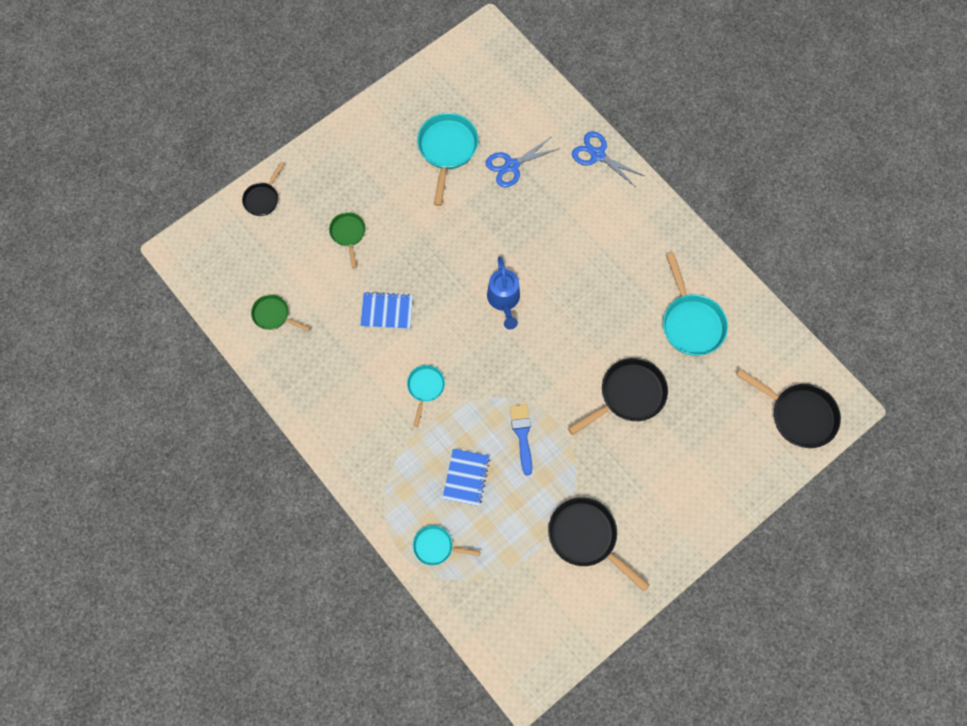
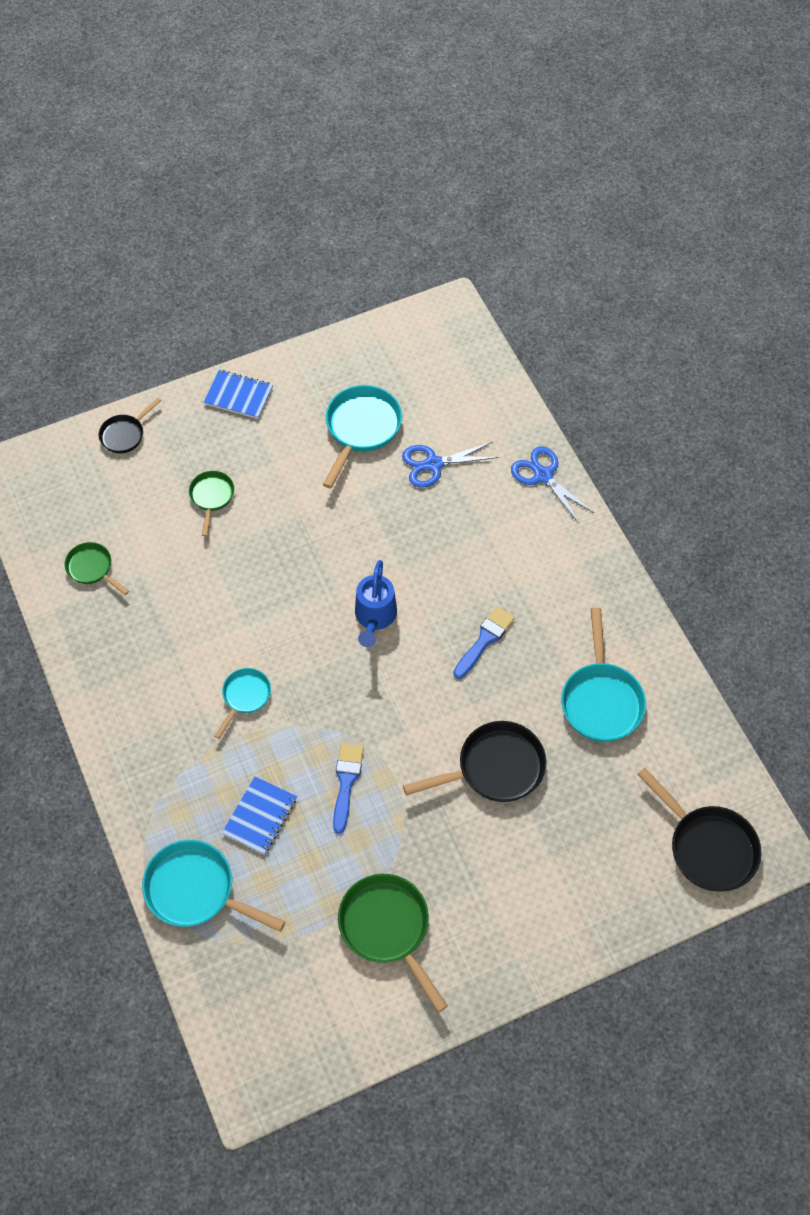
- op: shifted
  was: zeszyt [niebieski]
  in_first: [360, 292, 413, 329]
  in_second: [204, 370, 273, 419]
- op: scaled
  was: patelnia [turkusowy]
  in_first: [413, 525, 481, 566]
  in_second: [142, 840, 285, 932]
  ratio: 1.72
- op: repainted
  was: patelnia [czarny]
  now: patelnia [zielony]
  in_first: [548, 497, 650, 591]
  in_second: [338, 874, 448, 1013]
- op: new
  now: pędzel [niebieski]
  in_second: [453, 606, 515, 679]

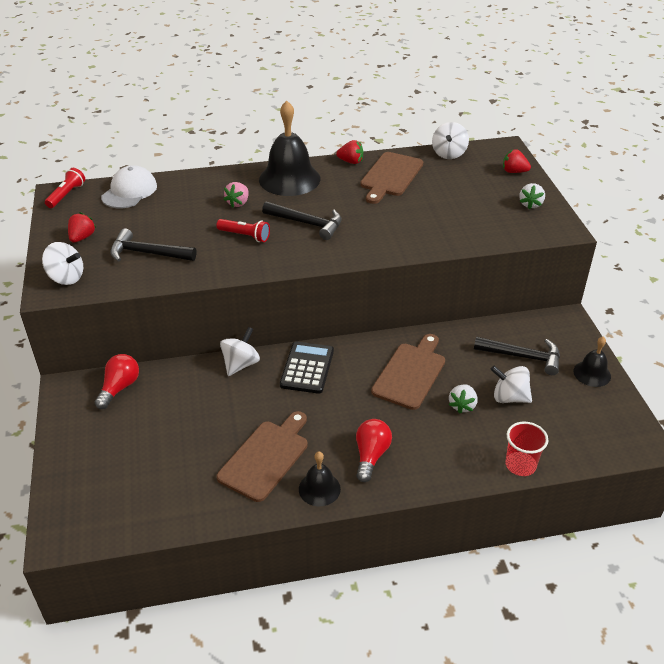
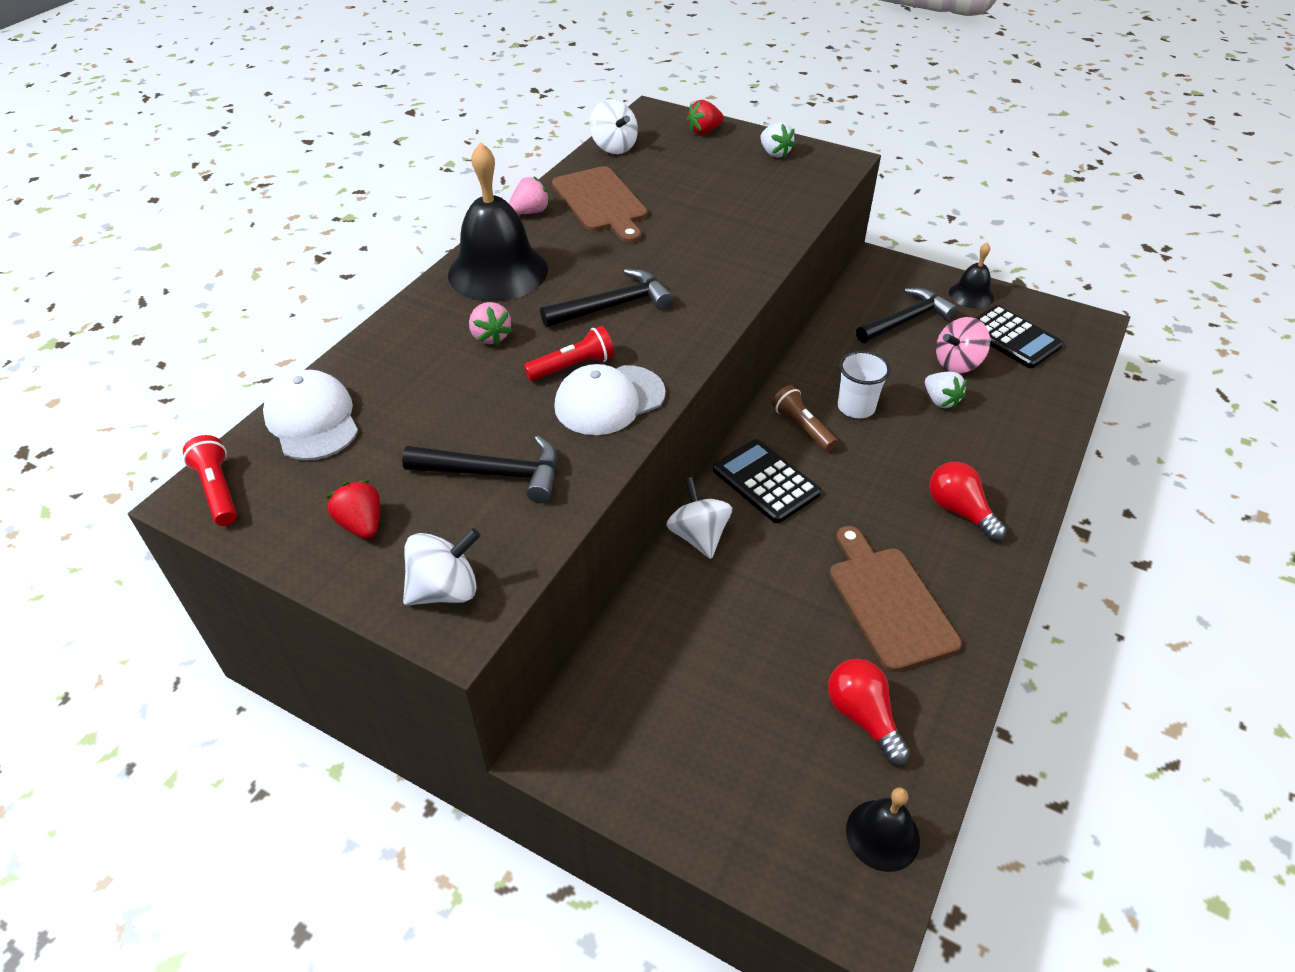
- op: shifted
  was: żarówka [czerwony]
  in_first: [94, 354, 139, 409]
  in_second: [828, 659, 910, 765]
- op: rotated
  was: młotek [czarny]
  in_first: [110, 228, 196, 262]
  in_second: [402, 436, 558, 503]
  clockwise: -135
- op: shifted
  was: dzwonek [czarny]
  in_first: [299, 451, 341, 506]
  in_second: [846, 787, 920, 872]
- op: repainted
  was: truskawka [czerwony]
  now: truskawka [różowy]
  in_first: [336, 140, 363, 164]
  in_second: [509, 177, 550, 214]
- op: swapped
  was: deska do krojenia [brązowy]
  now: szklanka [biały]
  in_first: [371, 334, 445, 410]
  in_second: [838, 351, 891, 419]
- op: repainted
  was: bączek [biały]
  now: bączek [różowy]
  in_first: [490, 366, 532, 403]
  in_second: [936, 317, 990, 373]
- op: gone
  was: szklanka [czerwony]
  in_first: [505, 421, 549, 476]
- op: new
  now: czapka [biały]
  in_second: [554, 364, 666, 435]
- op: new
  now: latarka [brązowy]
  in_second: [772, 385, 838, 451]
- op: new
  now: kalkulator [czarny]
  in_second: [976, 305, 1063, 368]

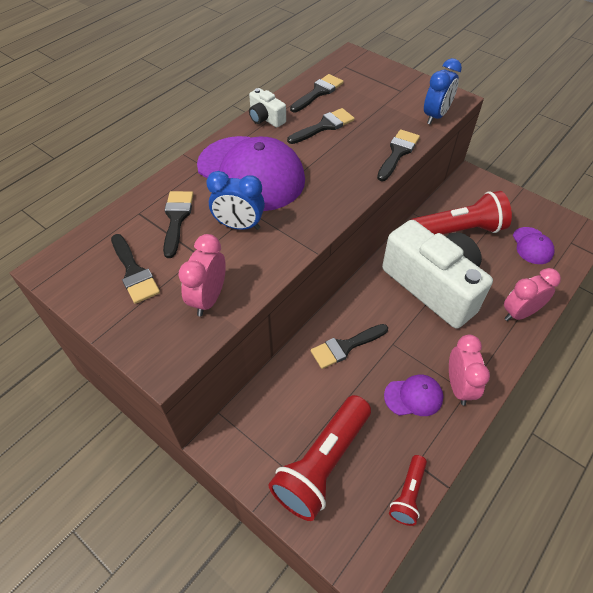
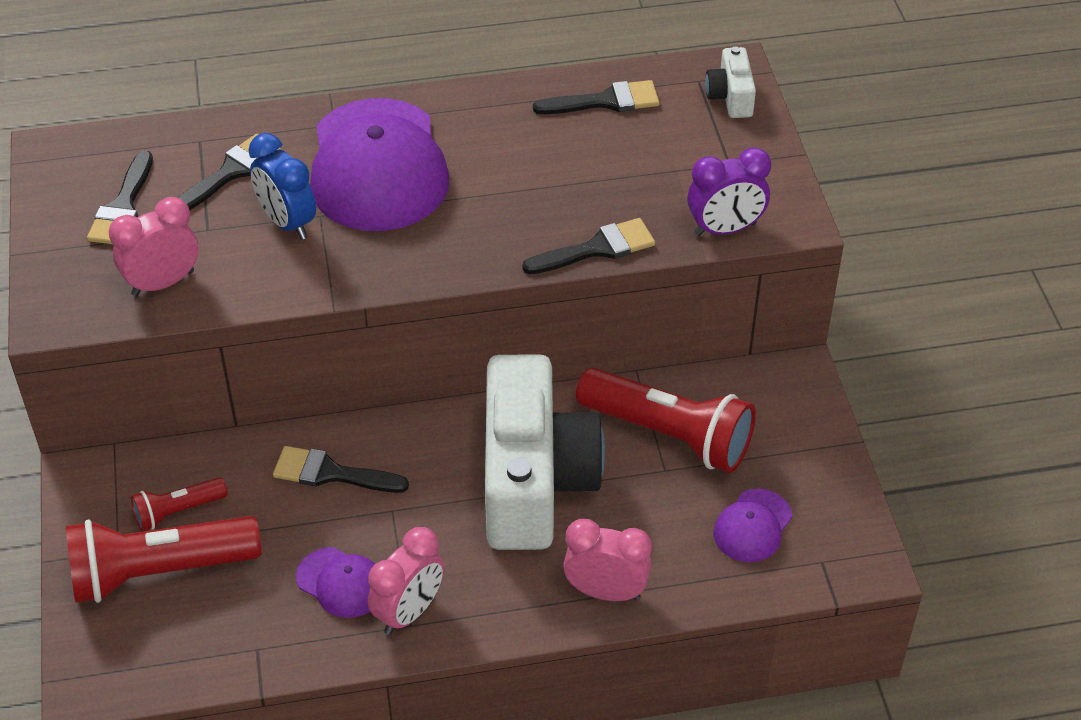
- op: shifted
  was: aparat fotograficzny [biały]
  in_first: [249, 88, 286, 128]
  in_second: [705, 47, 756, 118]
- op: gone
  was: pędzel [czarny]
  in_first: [287, 108, 355, 144]
- op: shifted
  was: latarka [czerwony]
  in_first: [389, 455, 427, 526]
  in_second: [131, 477, 227, 531]
- op: repainted
  was: budzik [niebieski]
  now: budzik [fioletowy]
  in_first: [424, 58, 462, 125]
  in_second: [687, 147, 771, 236]

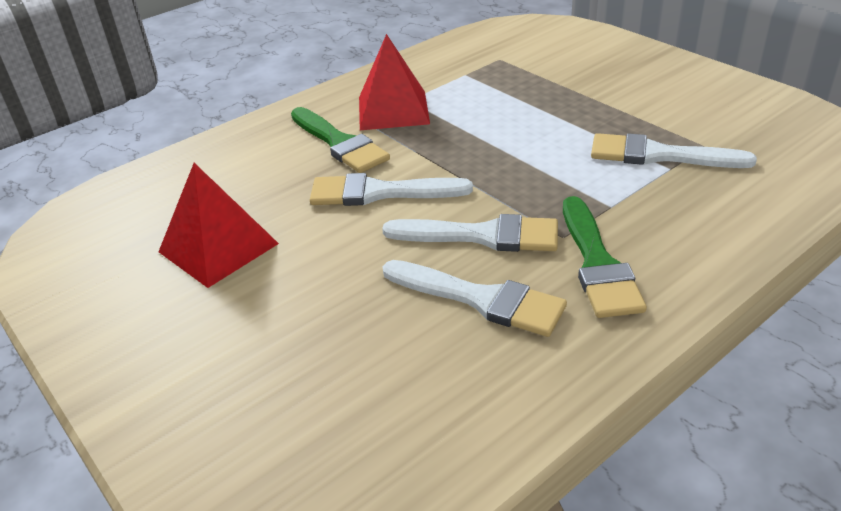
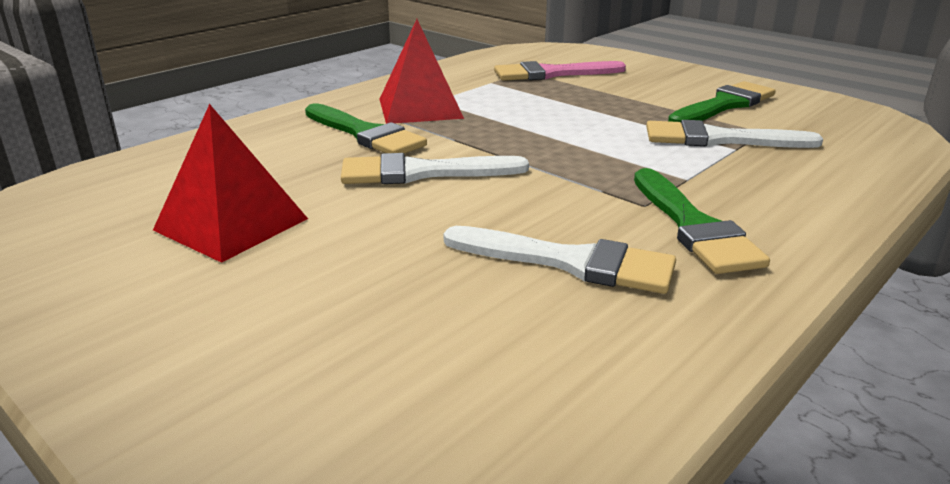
- op: gone
  was: pędzel [biały]
  in_first: [382, 214, 558, 252]
- op: new
  now: pędzel [różowy]
  in_second: [494, 61, 626, 81]
- op: new
  now: pędzel [zielony]
  in_second: [668, 81, 775, 122]

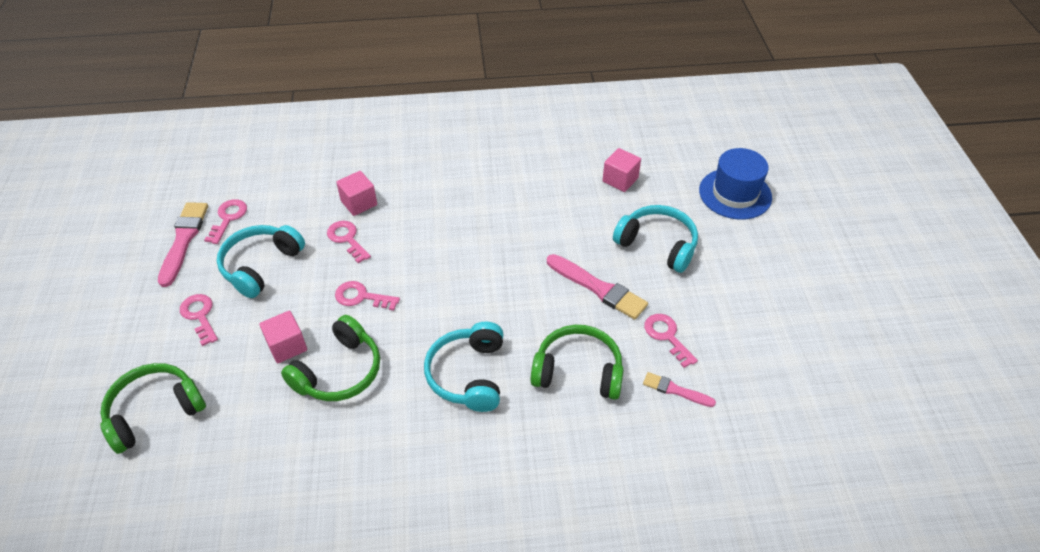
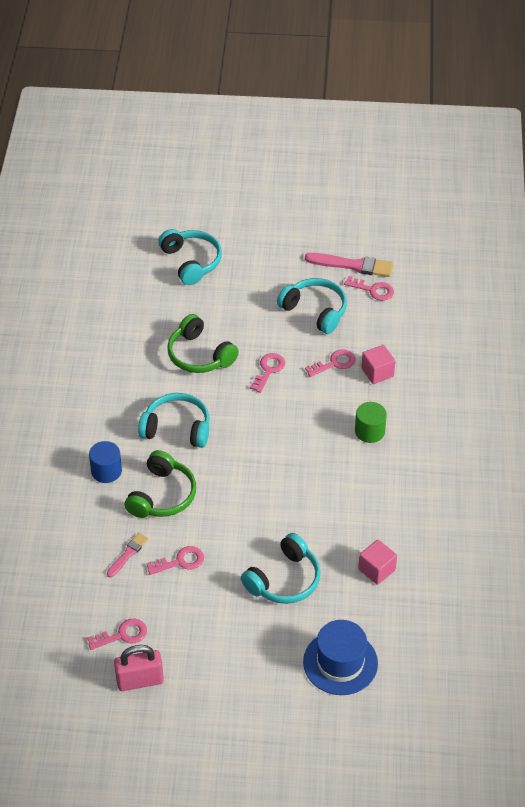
- op: repainted
  was: słuchawki [zielony]
  now: słuchawki [turkusowy]
  in_first: [100, 363, 206, 454]
  in_second: [158, 229, 222, 285]
- op: shifted
  was: klucz [różowy]
  in_first: [180, 294, 218, 346]
  in_second: [87, 618, 147, 650]
- op: gone
  was: sześcian [różowy]
  in_first: [259, 311, 307, 363]
- op: gone
  was: pędzel [różowy]
  in_first: [547, 254, 648, 320]
- op: new
  now: walec [niebieski]
  in_second: [89, 441, 122, 483]
- op: new
  now: kłódka [różowy]
  in_second: [114, 645, 164, 691]
- op: new
  now: walec [zielony]
  in_second: [355, 402, 387, 443]

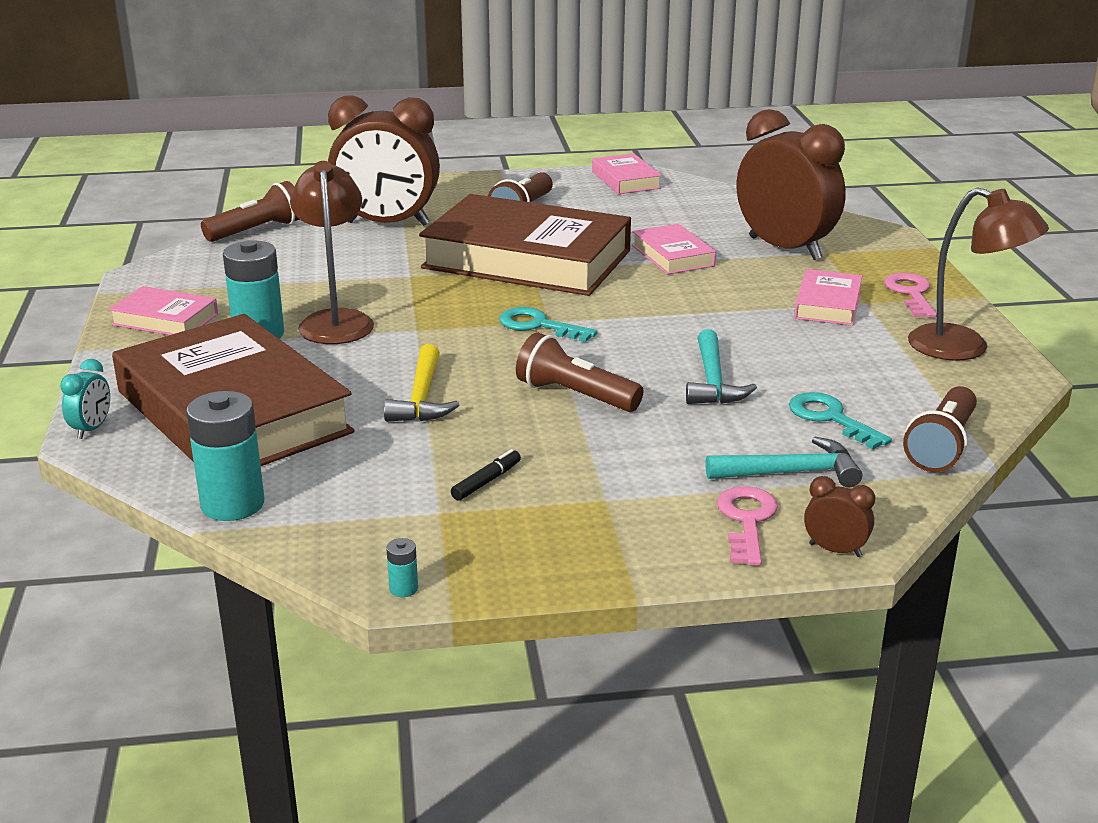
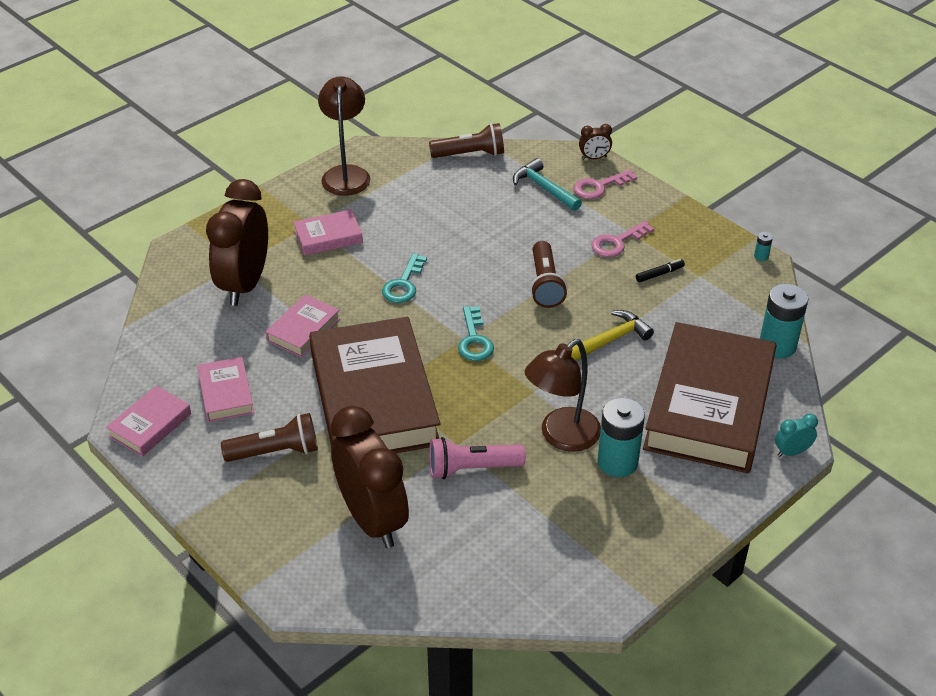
- op: shifted
  was: książka [różowy]
  in_first: [109, 286, 218, 335]
  in_second: [197, 357, 254, 422]
- op: gone
  was: latarka [brązowy]
  in_first: [201, 181, 300, 242]
- op: rotated
  was: flamaster [czarny]
  in_first: [451, 449, 521, 501]
  in_second: [636, 259, 685, 282]
  clockwise: 150
- op: gone
  was: młotek [turkusowy]
  in_first: [686, 329, 757, 404]
- op: shifted
  was: klucz [turkusowy]
  in_first: [789, 392, 892, 450]
  in_second: [382, 253, 427, 303]
- op: rotated
  was: budzik [brązowy]
  in_first: [804, 476, 875, 557]
  in_second: [579, 124, 612, 160]
  clockwise: -90
- op: shifted
  was: klucz [różowy]
  in_first: [884, 273, 937, 318]
  in_second: [591, 221, 654, 257]
- op: new
  now: latarka [różowy]
  in_second: [429, 437, 526, 479]

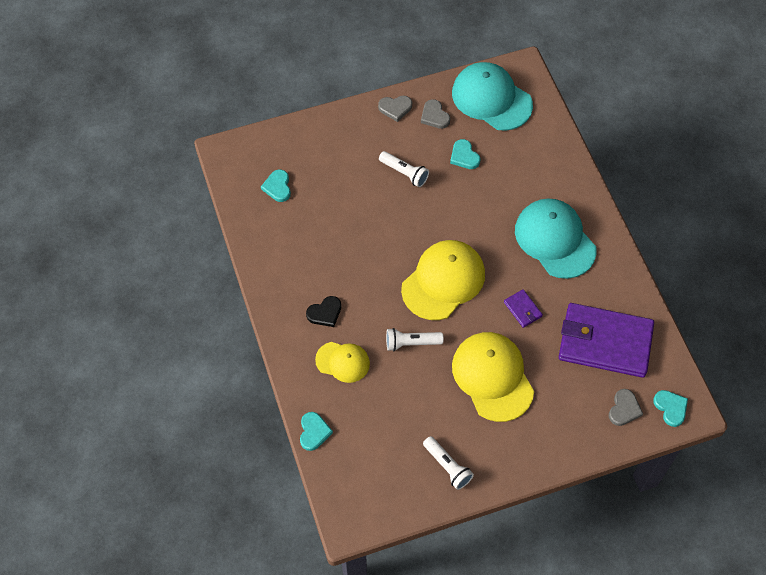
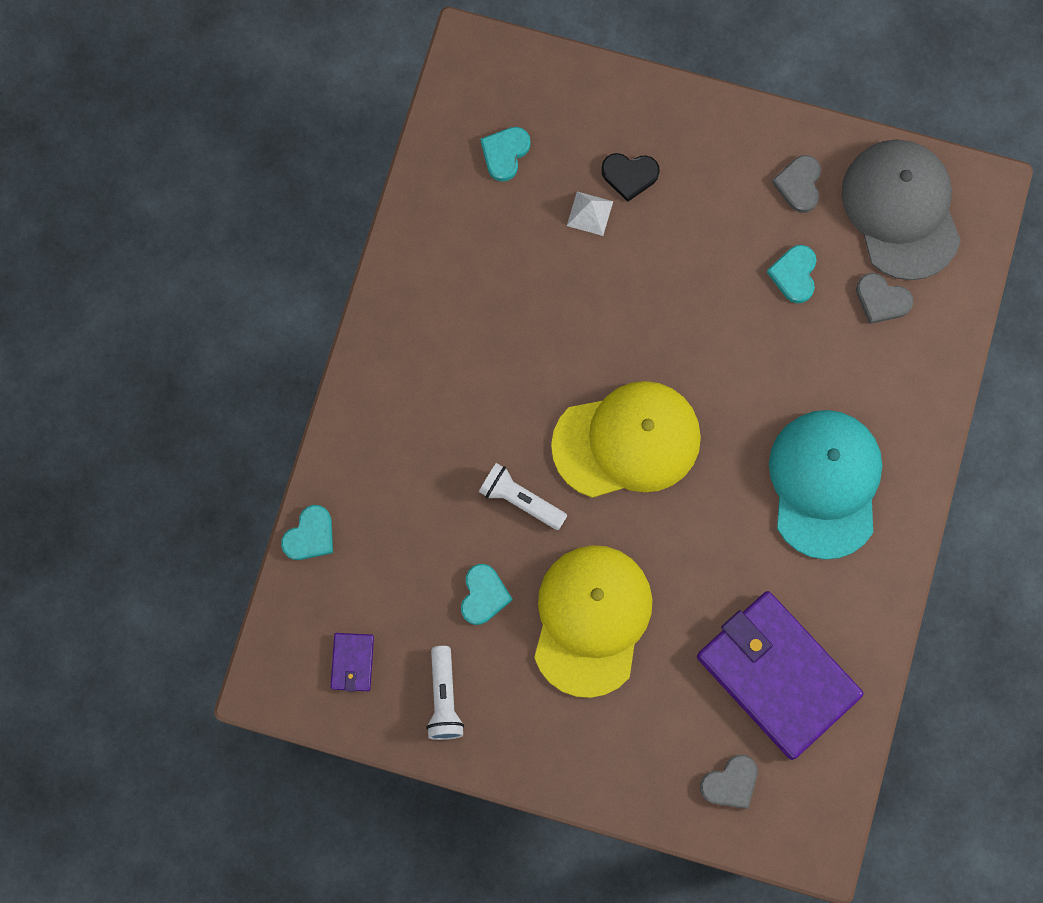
- op: shifted
  was: serce [czarny]
  in_first: [306, 296, 341, 327]
  in_second: [601, 153, 660, 202]
- op: gone
  was: czapka [żółty]
  in_first: [315, 342, 370, 383]
- op: shifted
  was: serce [szary]
  in_first: [378, 96, 412, 122]
  in_second: [856, 273, 914, 324]
- op: gone
  was: latarka [biały]
  in_first: [379, 151, 429, 187]
- op: repainted
  was: czapka [turkusowy]
  now: czapka [szary]
  in_first: [452, 62, 533, 131]
  in_second: [841, 139, 961, 280]
- op: shifted
  was: portfel [fioletowy]
  in_first: [504, 289, 543, 328]
  in_second: [330, 633, 374, 691]
- op: shifted
  was: serce [turkusowy]
  in_first: [653, 390, 688, 427]
  in_second: [461, 564, 513, 625]
- op: new
  now: piramida [biały]
  in_second: [567, 191, 613, 236]

